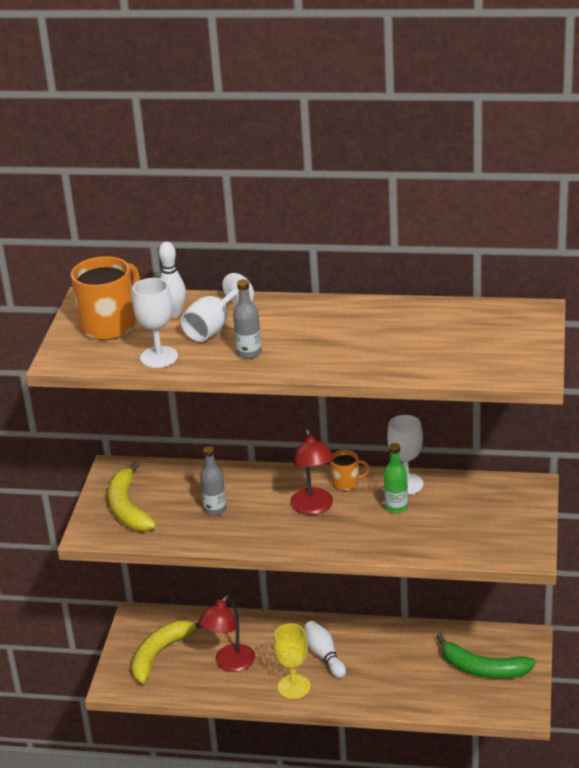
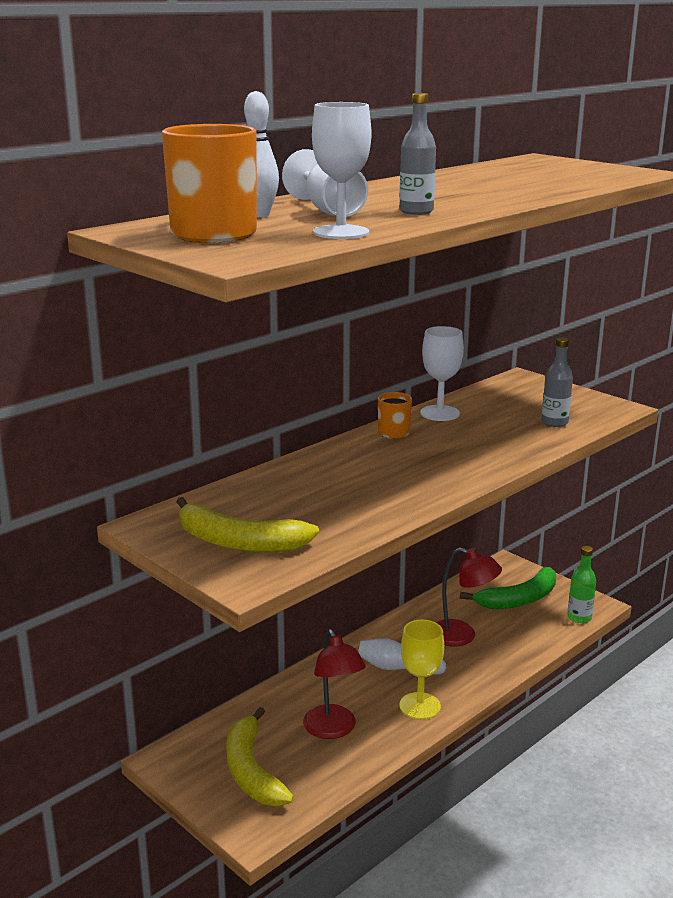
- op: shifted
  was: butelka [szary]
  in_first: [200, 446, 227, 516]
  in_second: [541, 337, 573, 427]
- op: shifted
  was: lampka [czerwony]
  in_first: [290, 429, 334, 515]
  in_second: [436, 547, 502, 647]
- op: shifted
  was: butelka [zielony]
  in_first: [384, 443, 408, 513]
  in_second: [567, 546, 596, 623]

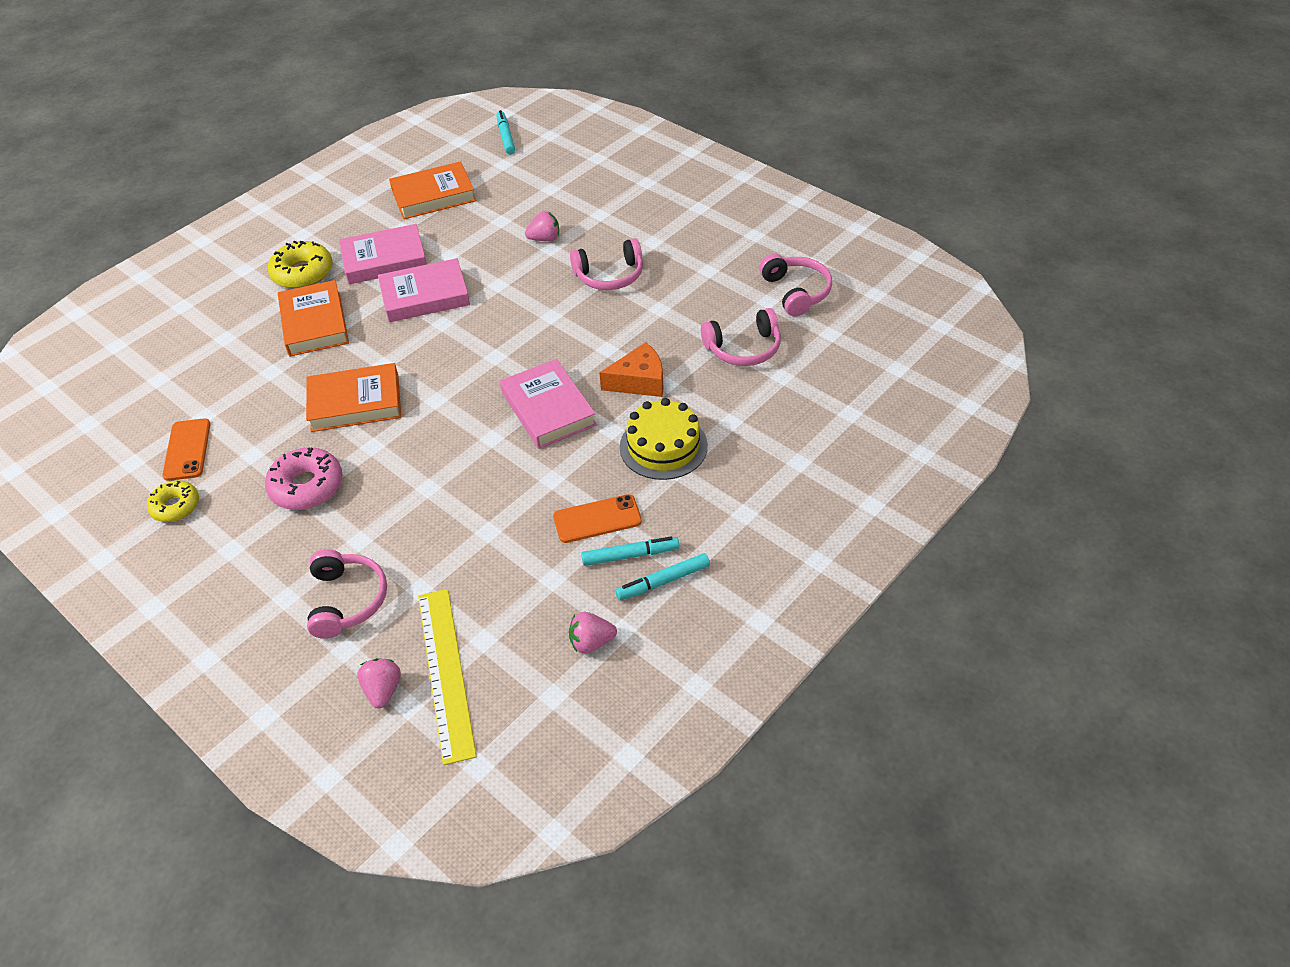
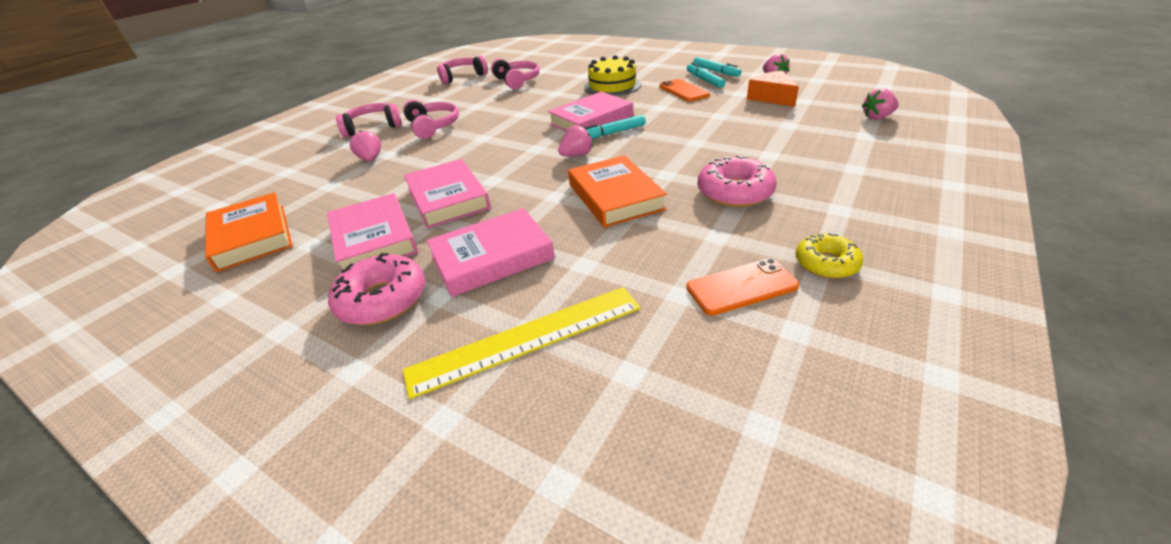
- op: repainted
  was: donut [żółty]
  now: donut [różowy]
  in_first: [268, 241, 333, 289]
  in_second: [328, 253, 426, 325]
- op: repainted
  was: książka [pomarańczowy]
  now: książka [różowy]
  in_first: [278, 280, 349, 357]
  in_second: [427, 208, 555, 297]
- op: shifted
  was: słuchawki [różowy]
  in_first: [307, 549, 387, 639]
  in_second: [336, 103, 402, 137]
- op: shifted
  was: linijka [żółty]
  in_first: [418, 589, 477, 765]
  in_second: [403, 287, 641, 399]
- op: shifted
  was: flamaster [turkusowy]
  in_first: [496, 110, 515, 154]
  in_second: [584, 115, 646, 139]
- op: shifted
  was: ser [pomarańczowy]
  in_first: [599, 342, 664, 397]
  in_second: [747, 71, 799, 107]
- op: new
  now: truskawka [różowy]
  in_second: [558, 125, 593, 156]

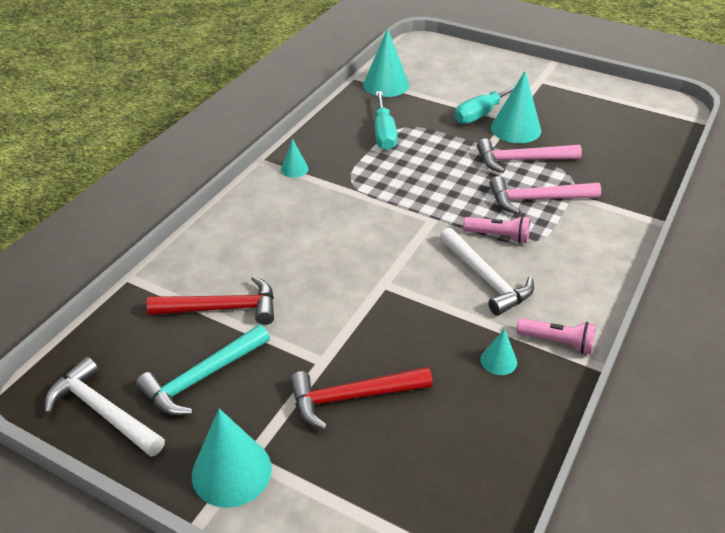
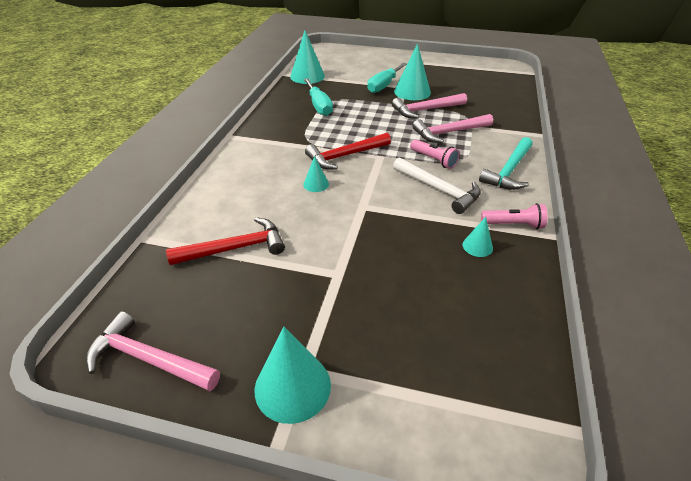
- op: repainted
  was: młotek [biały]
  now: młotek [różowy]
  in_first: [45, 357, 165, 457]
  in_second: [86, 311, 220, 391]
- op: shifted
  was: młotek [turkusowy]
  in_first: [136, 324, 270, 416]
  in_second: [479, 137, 533, 190]
- op: shifted
  was: stożek [turkusowy]
  in_first: [281, 139, 309, 178]
  in_second: [303, 156, 329, 192]
- op: shifted
  was: młotek [czerwony]
  in_first: [290, 367, 433, 430]
  in_second: [305, 133, 391, 169]
- op: rotated
  was: latarka [różowy]
  in_first: [463, 216, 530, 244]
  in_second: [410, 139, 460, 169]
  clockwise: 45

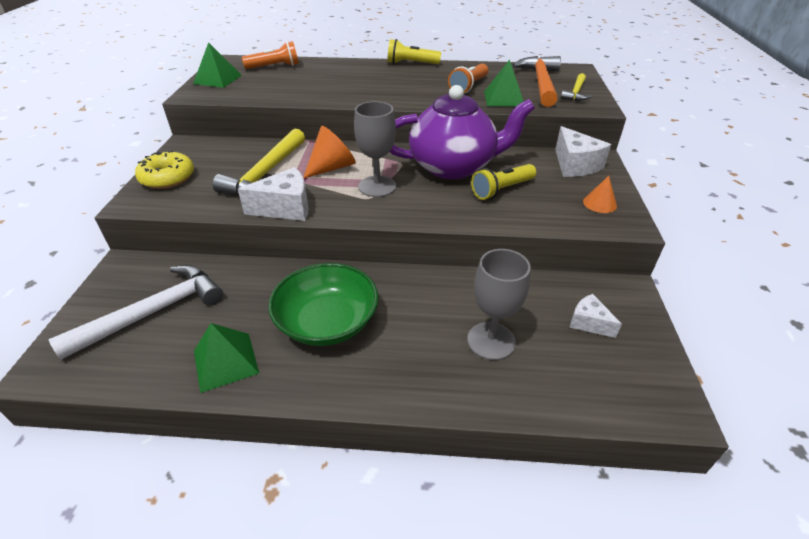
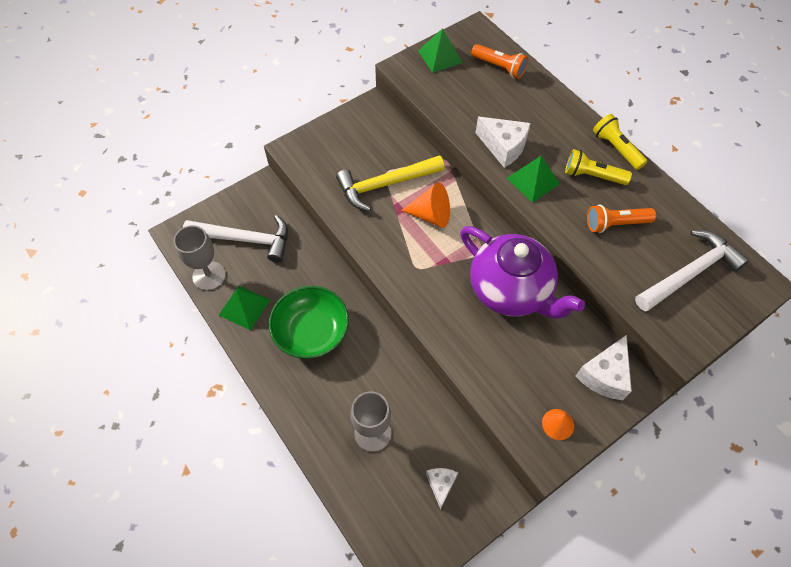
- op: gone
  was: donut [żółty]
  in_first: [135, 151, 194, 189]
- op: shifted
  was: ser [biały]
  in_first: [238, 167, 309, 221]
  in_second: [476, 117, 530, 168]
- op: shifted
  was: kielich [szary]
  in_first: [354, 101, 396, 197]
  in_second: [174, 225, 226, 291]
- op: shifted
  was: latarka [żółty]
  in_first: [471, 164, 536, 200]
  in_second: [565, 149, 632, 185]
- op: shifted
  was: piramida [zielony]
  in_first: [484, 59, 524, 107]
  in_second: [507, 156, 560, 203]
- op: repainted
  was: młotek [pomarańczowy]
  now: młotek [biały]
  in_first: [512, 56, 561, 107]
  in_second: [635, 230, 749, 312]
- op: gone
  was: młotek [żółty]
  in_first: [561, 73, 592, 101]

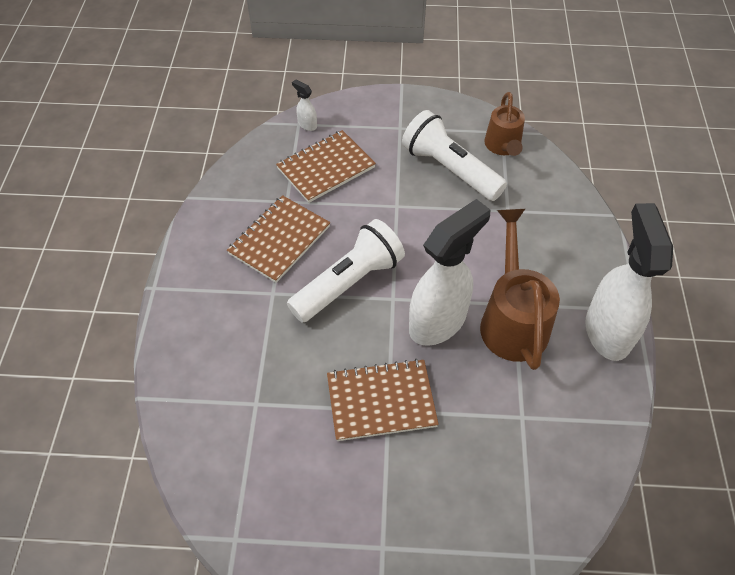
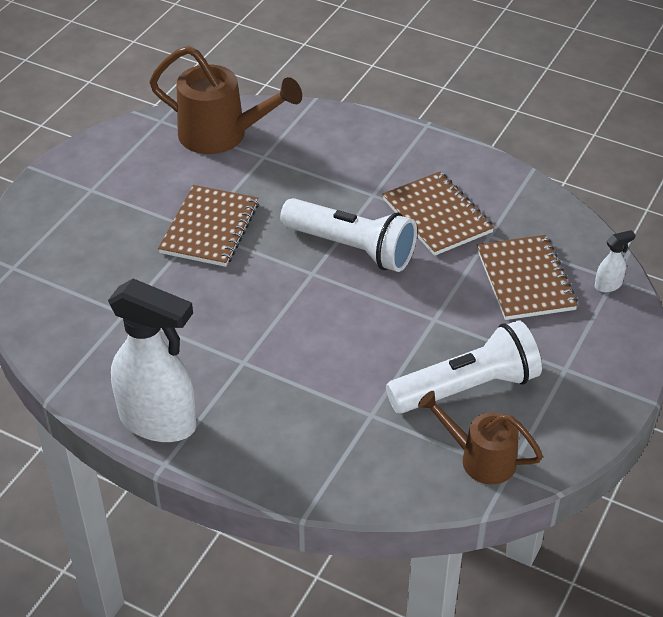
- op: rotated
  was: latarka [biały]
  in_first: [287, 219, 405, 323]
  in_second: [280, 198, 417, 272]
  clockwise: -45
- op: gone
  was: spryskiwacz [biały]
  in_first: [409, 199, 490, 346]
- op: shifted
  was: konewka [brązowy]
  in_first: [480, 209, 560, 370]
  in_second: [149, 46, 302, 154]

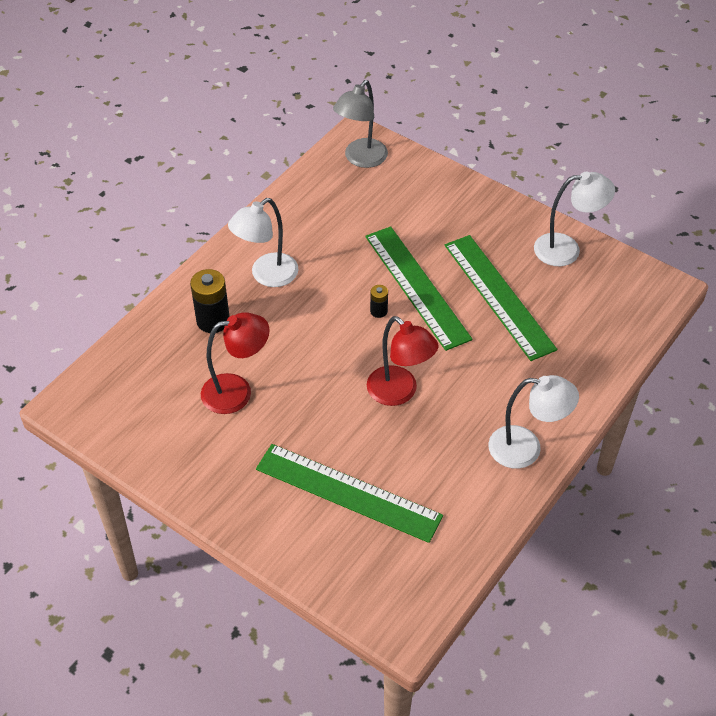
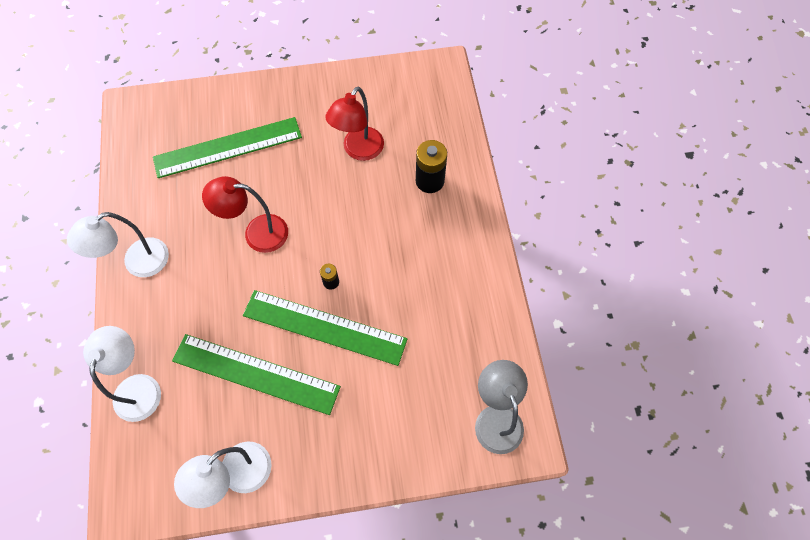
- op: shifted
  was: lampka [biały]
  in_first: [228, 198, 298, 287]
  in_second: [83, 326, 161, 422]

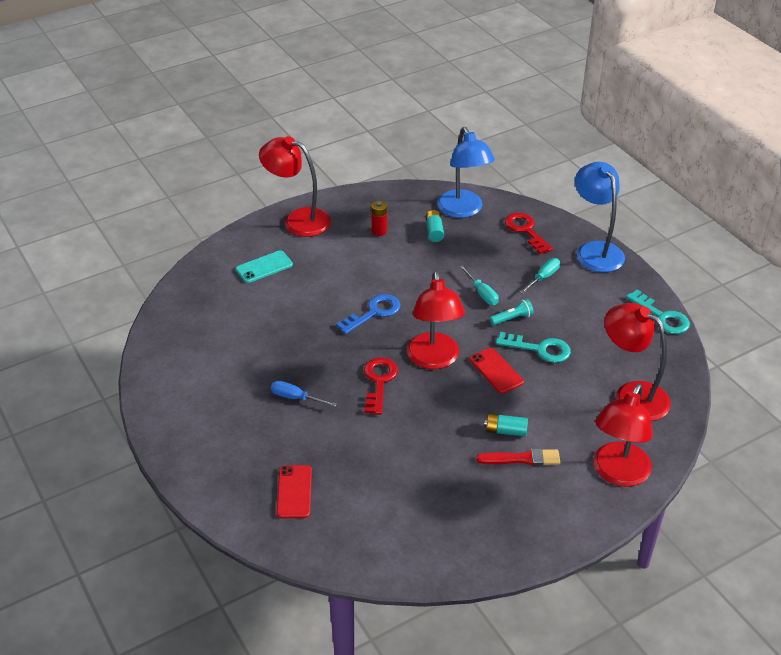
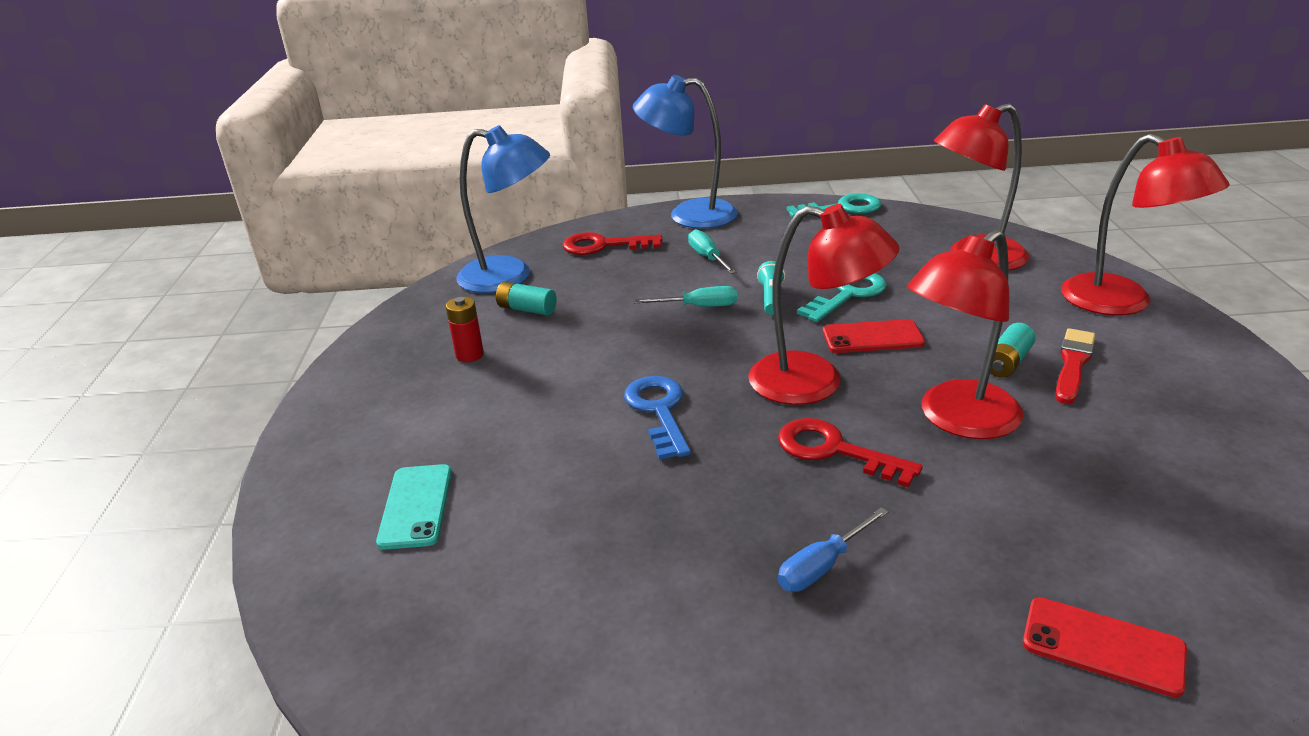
- op: shifted
  was: lampka [czerwony]
  in_first: [259, 136, 331, 237]
  in_second: [907, 230, 1023, 439]

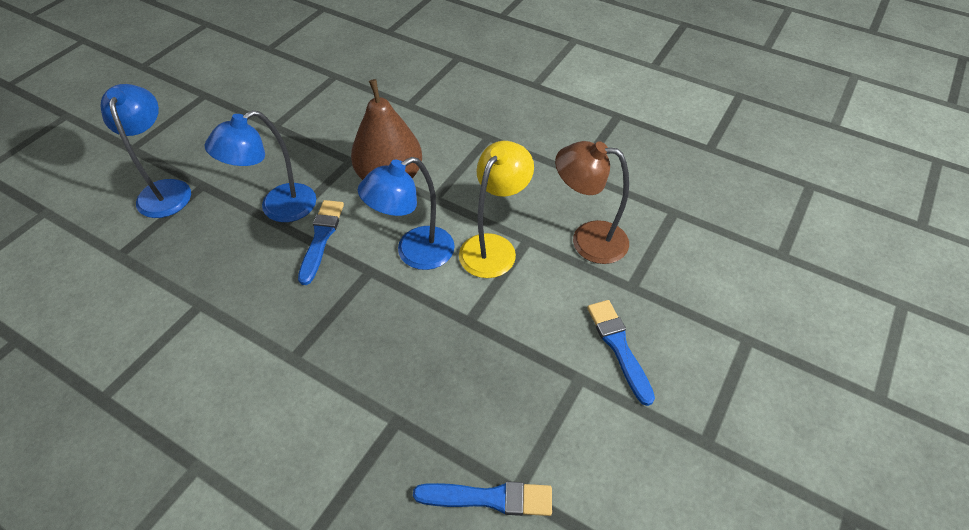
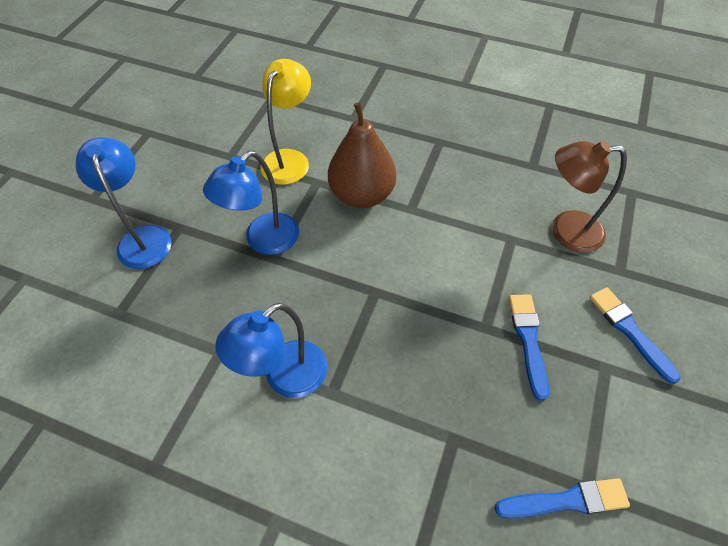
- op: shifted
  was: pędzel [niebieski]
  in_first: [298, 200, 344, 285]
  in_second: [509, 294, 549, 401]
- op: shifted
  was: lampka [niebieski]
  in_first: [358, 157, 455, 270]
  in_second: [215, 303, 327, 398]
- op: shifted
  was: lampka [żółty]
  in_first: [459, 141, 534, 278]
  in_second: [260, 59, 311, 185]

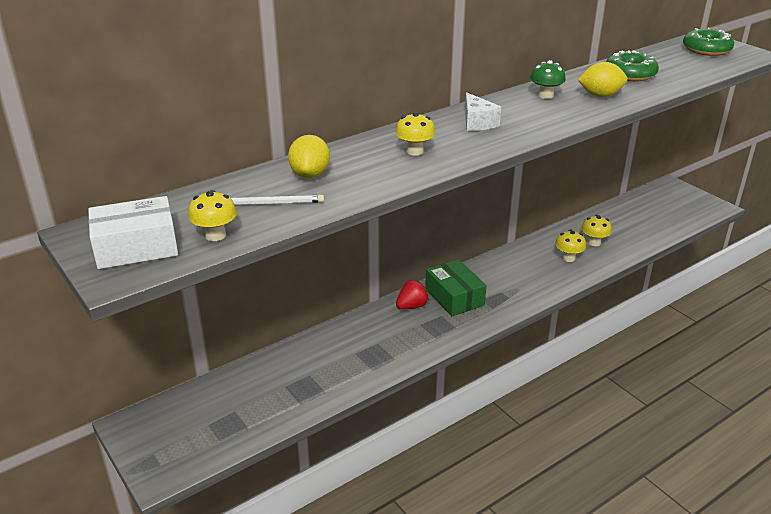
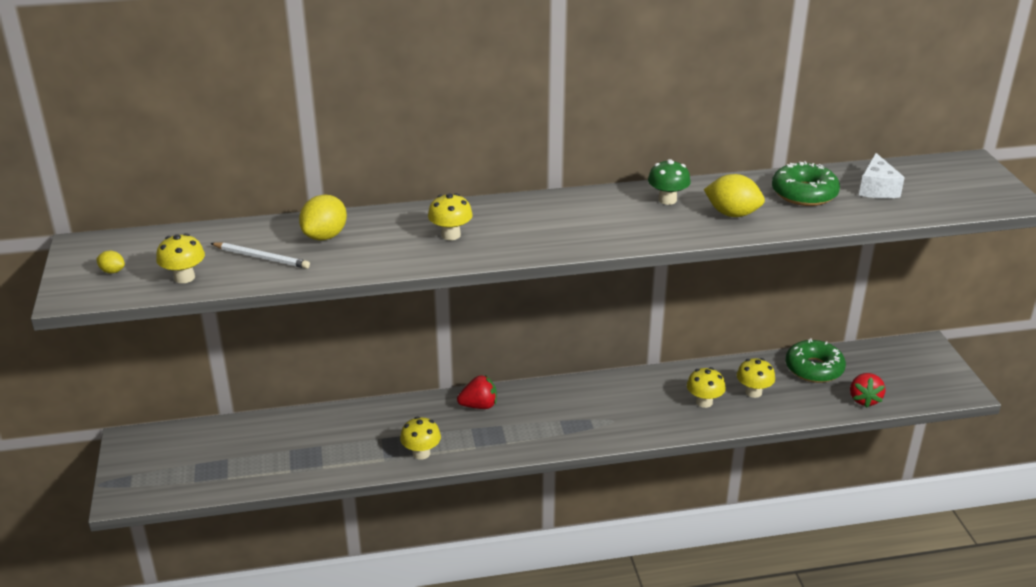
- op: swapped
  was: pudełko [biały]
  now: cytryna [żółty]
  in_first: [88, 196, 178, 269]
  in_second: [96, 250, 125, 273]
- op: gone
  was: pudełko [zielony]
  in_first: [425, 259, 486, 316]
- op: shifted
  was: ser [biały]
  in_first: [465, 92, 501, 131]
  in_second: [859, 153, 905, 199]
- op: shifted
  was: donut [zielony]
  in_first: [683, 28, 734, 56]
  in_second: [786, 339, 846, 383]
- op: new
  now: grzyb [żółty]
  in_second: [400, 416, 441, 459]
- op: new
  now: truskawka [czerwony]
  in_second: [850, 373, 885, 408]

